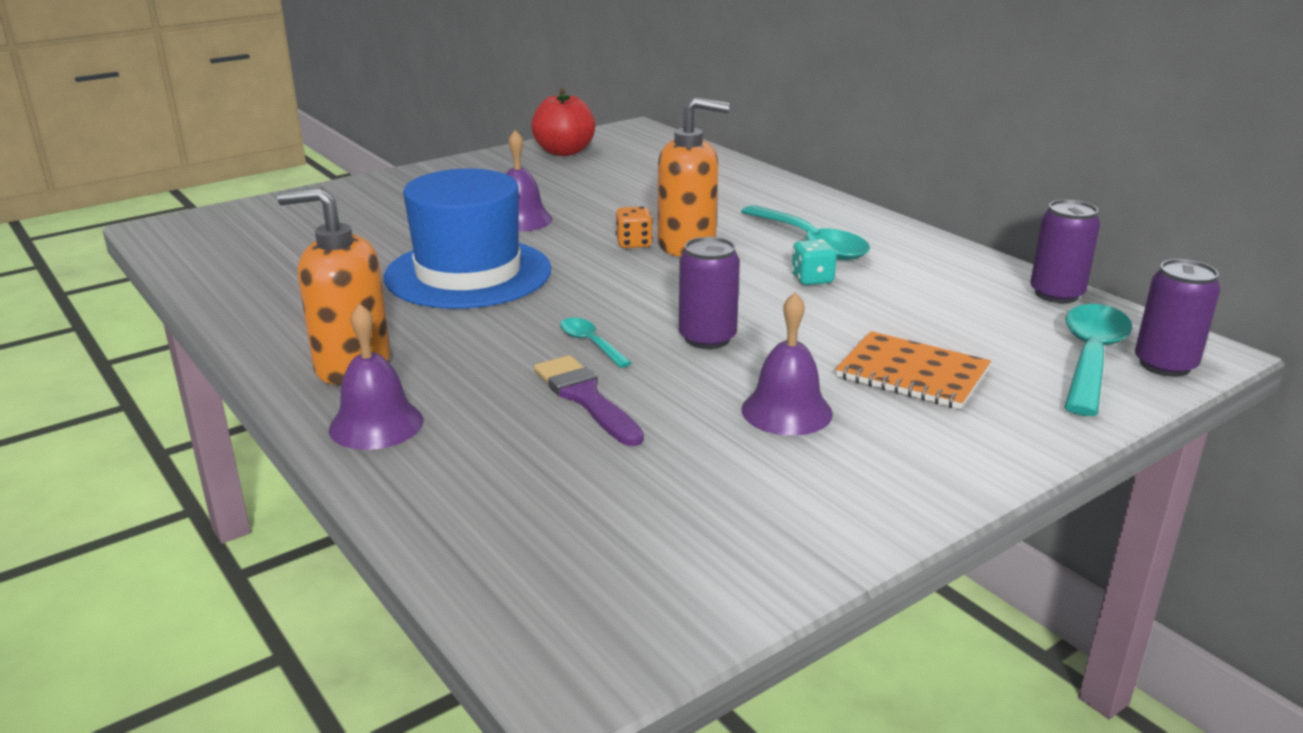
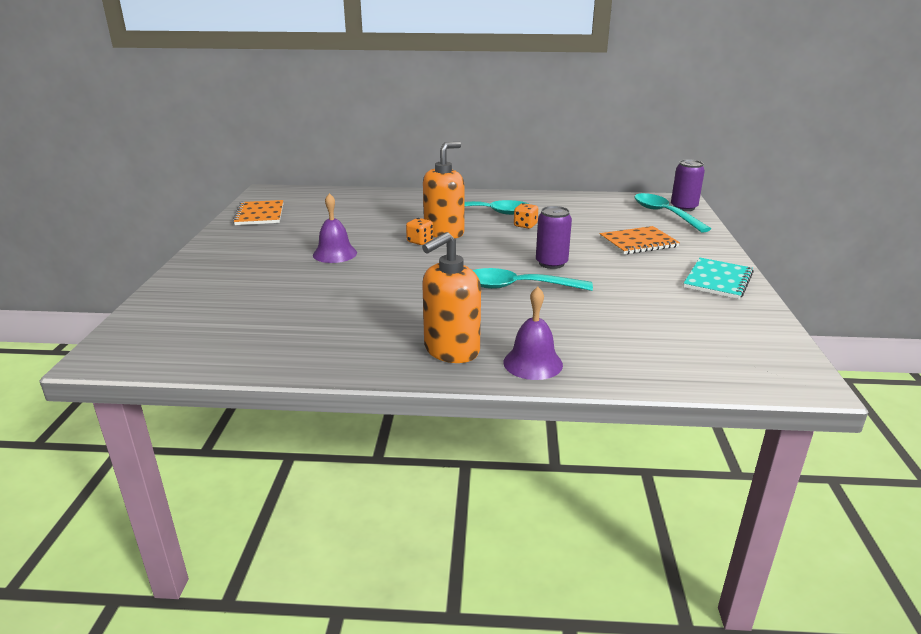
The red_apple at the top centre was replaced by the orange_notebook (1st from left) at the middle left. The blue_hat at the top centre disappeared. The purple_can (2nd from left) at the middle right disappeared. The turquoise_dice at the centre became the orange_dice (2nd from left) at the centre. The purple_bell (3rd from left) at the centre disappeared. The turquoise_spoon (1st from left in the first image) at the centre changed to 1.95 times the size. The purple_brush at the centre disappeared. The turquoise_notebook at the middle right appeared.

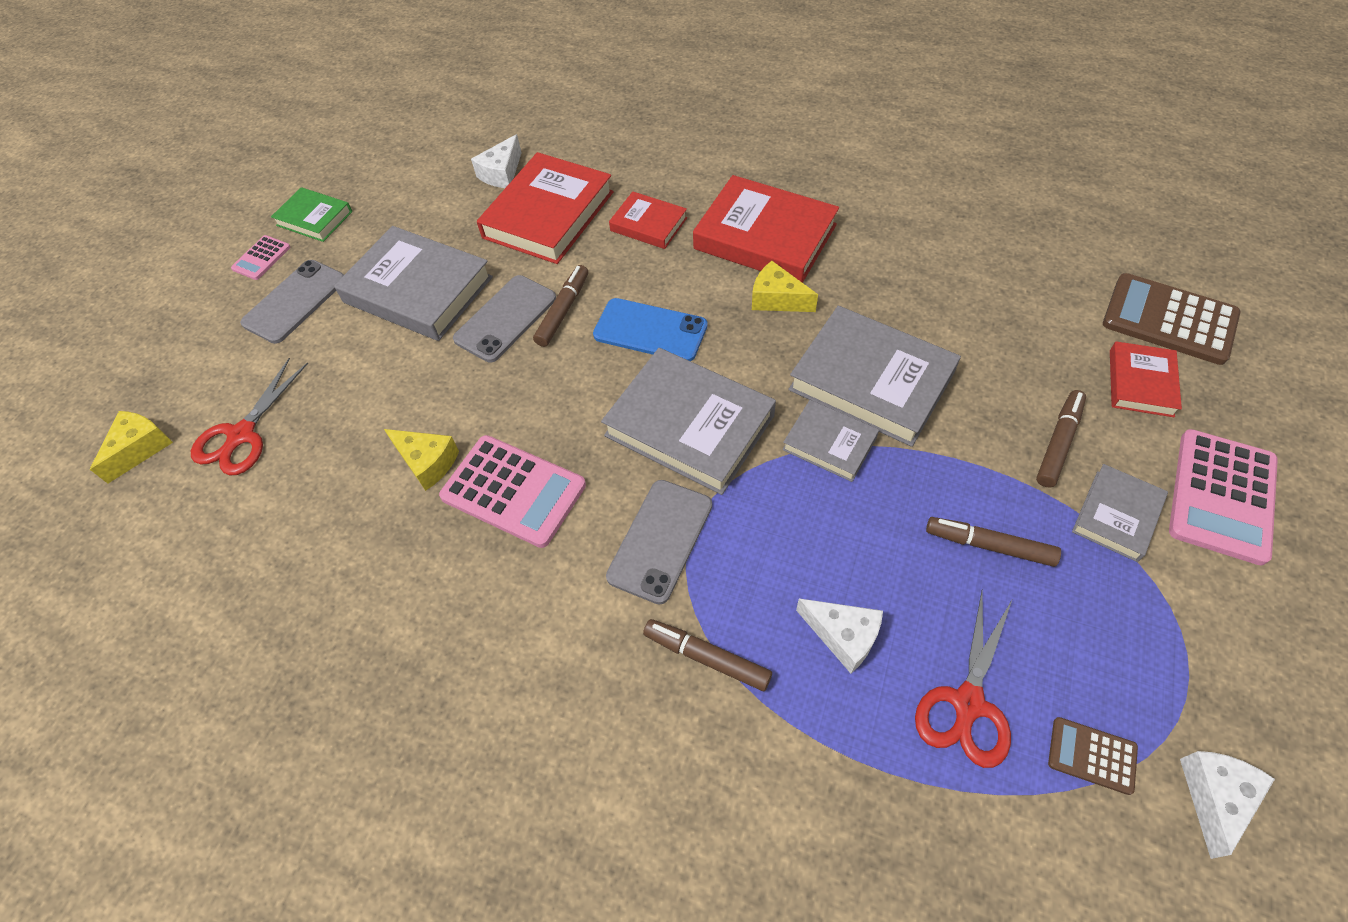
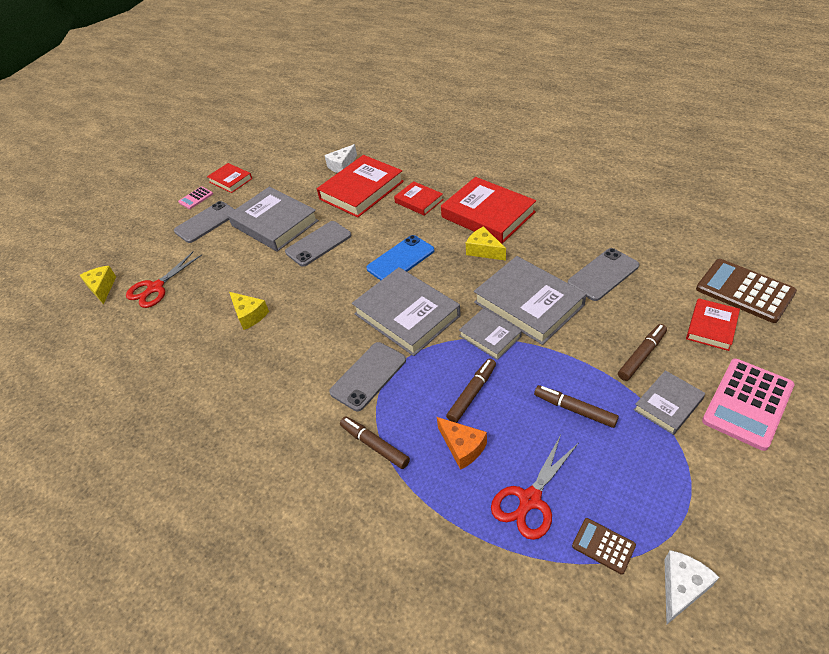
The green_book at the top left became the red_book (1st from left) at the top left. The brown_marker (1st from left in the first image) moved from the top centre to the centre. The blue_phone at the centre turned 75 degrees counterclockwise. The yellow_cheese (1st from left) at the middle left turned 60 degrees counterclockwise. The pink_calculator (2nd from left) at the centre disappeared. The white_cheese (2nd from left) at the bottom centre became the orange_cheese at the bottom centre. The grey_phone (4th from left) at the middle right appeared.

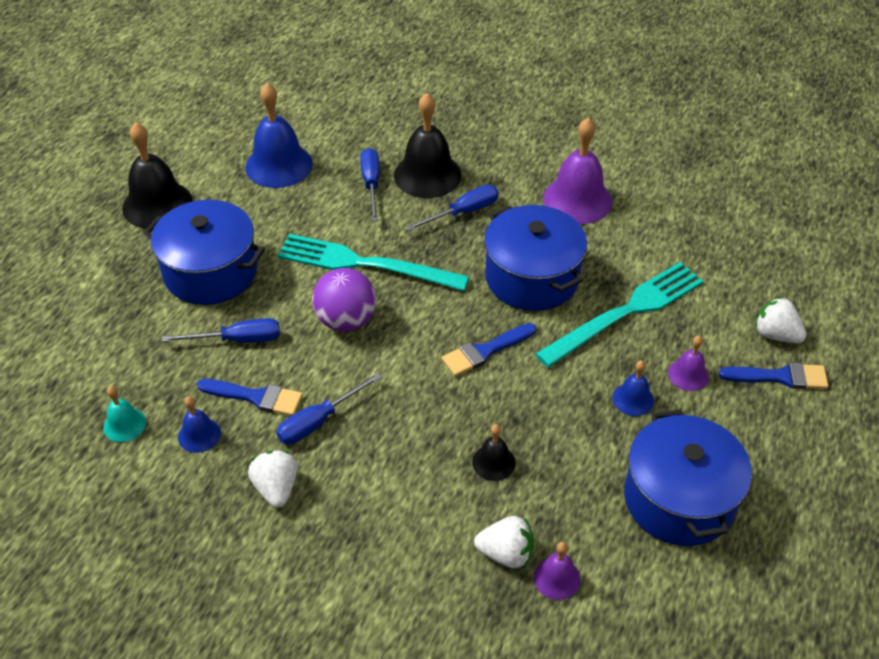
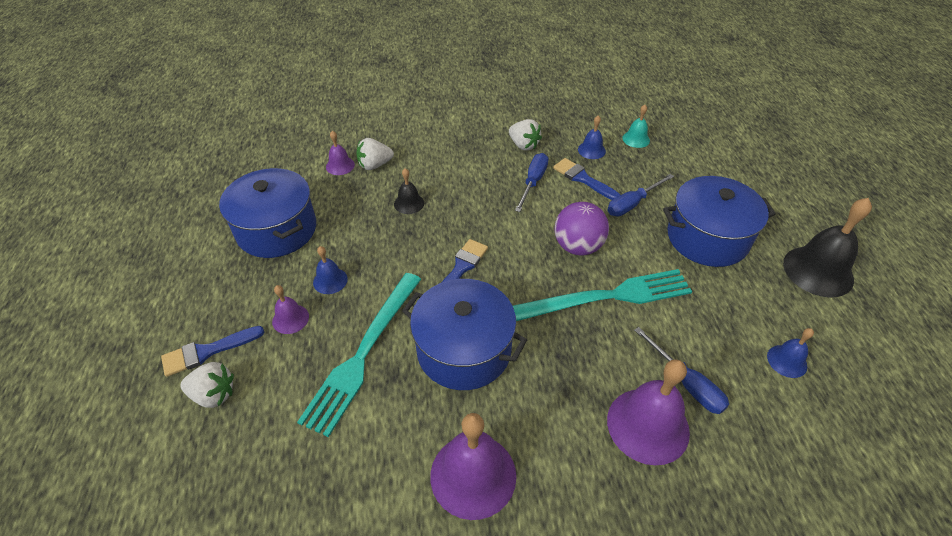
The blue_bell (2nd from left in the first image) at the top left changed to 0.51 times the size. The black_bell (2nd from left) at the top centre became the purple_bell (4th from left) at the bottom right. The blue_screwdriver (4th from left) at the top centre disappeared. The blue_brush (1st from left in the first image) at the middle left turned 60 degrees clockwise.

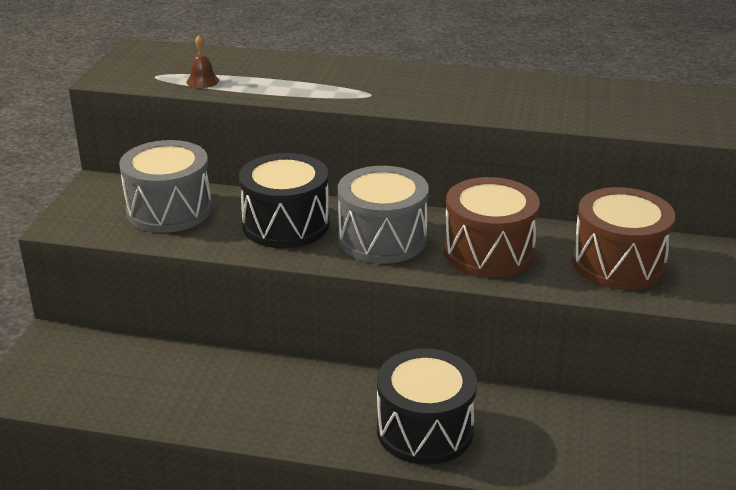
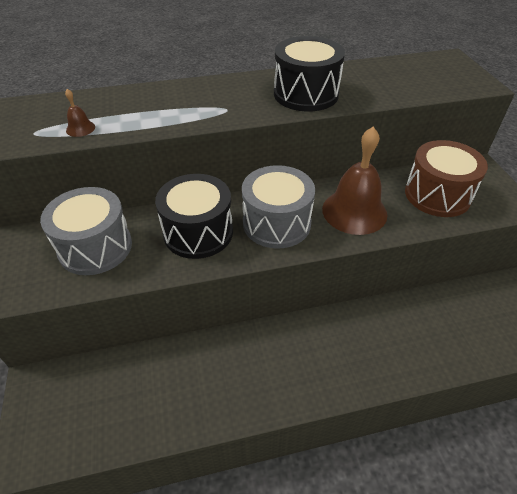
The brown_drum (1st from left) at the middle right was replaced by the brown_bell (2nd from left) at the middle right. The black_drum (2nd from left) moved from the bottom centre to the top centre.

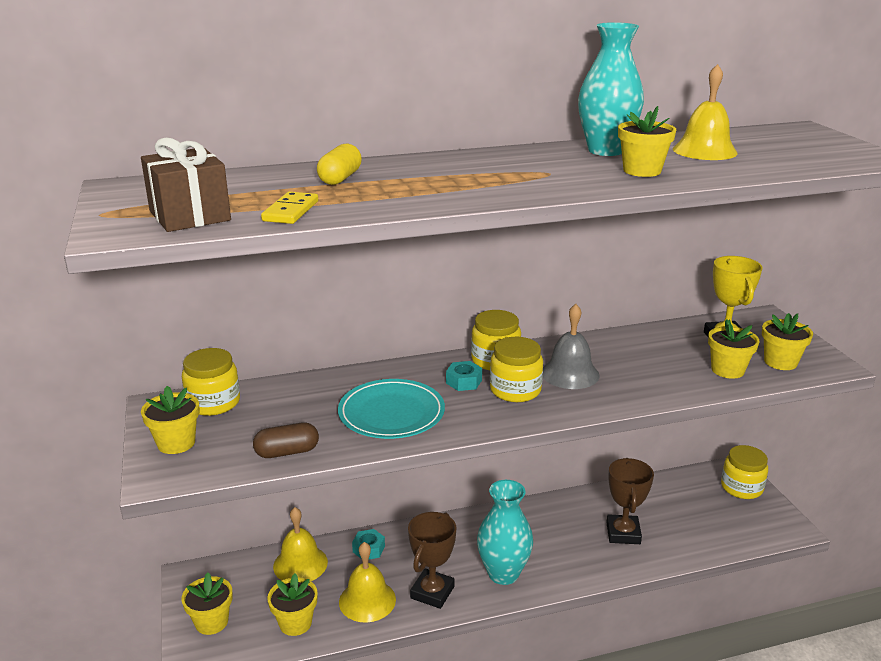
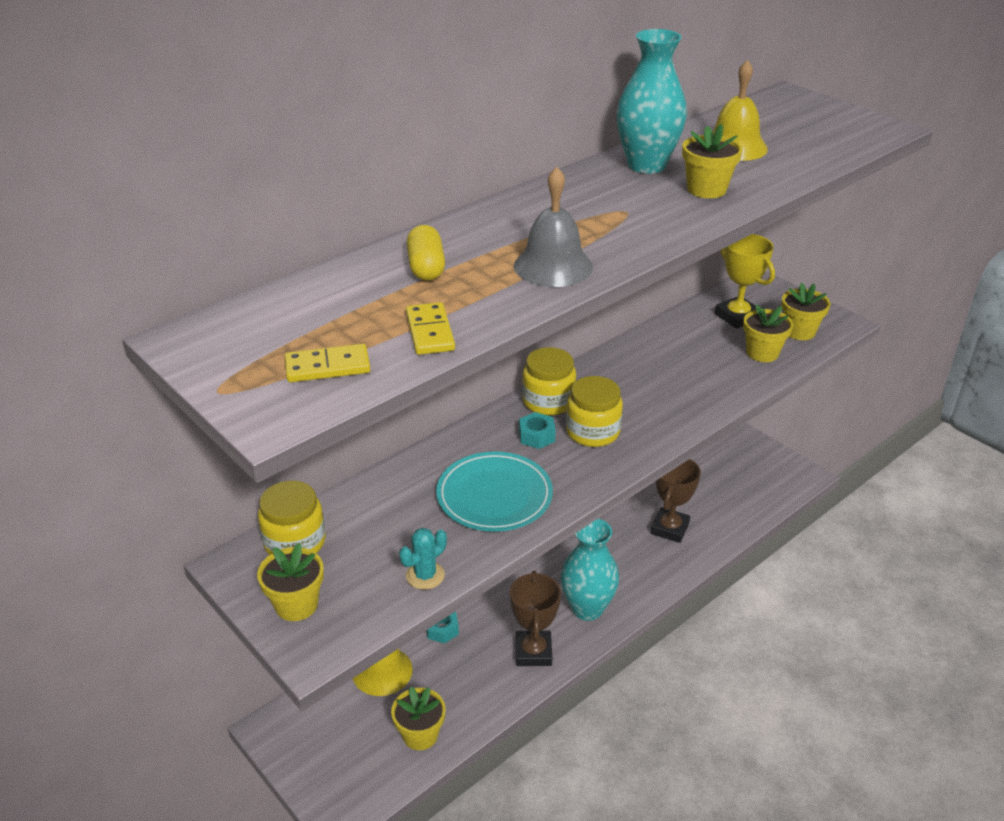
The brown_gift at the top left was replaced by the yellow_domino (1st from left) at the middle left. The grey_bell moved from the centre to the top centre. The brown_capsule at the middle left was replaced by the turquoise_cactus at the bottom centre. The yellow_jar (4th from left) at the bottom right disappeared. The brown_trophy (2nd from left) at the bottom right turned 45 degrees clockwise. The yellow_bell (2nd from left) at the bottom centre disappeared. The yellow_flower_pot (2nd from left) at the bottom left disappeared.

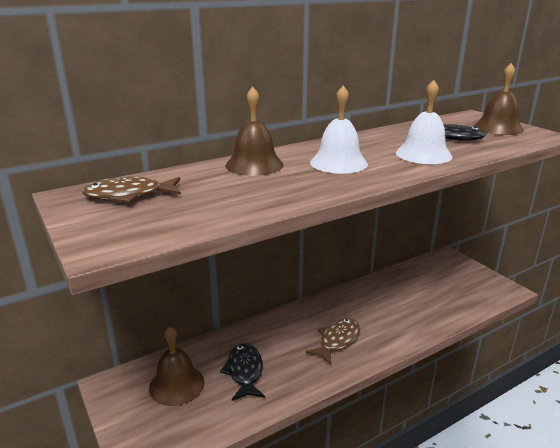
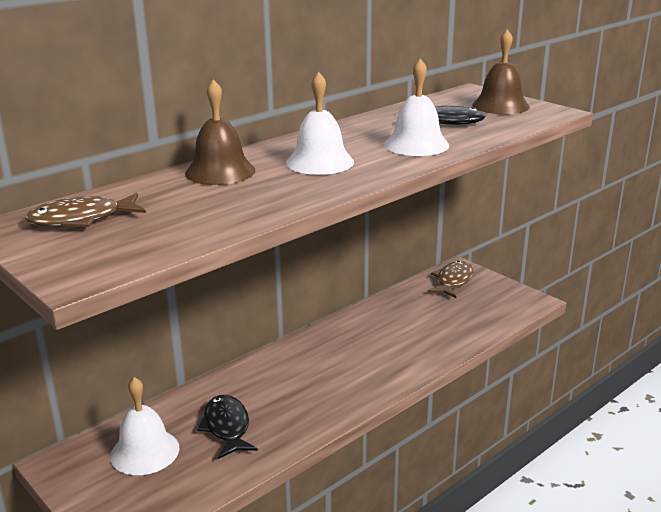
The brown_fish (2nd from left) moved from the bottom centre to the middle right. The brown_bell (1st from left) at the bottom left became the white_bell (1st from left) at the bottom left.

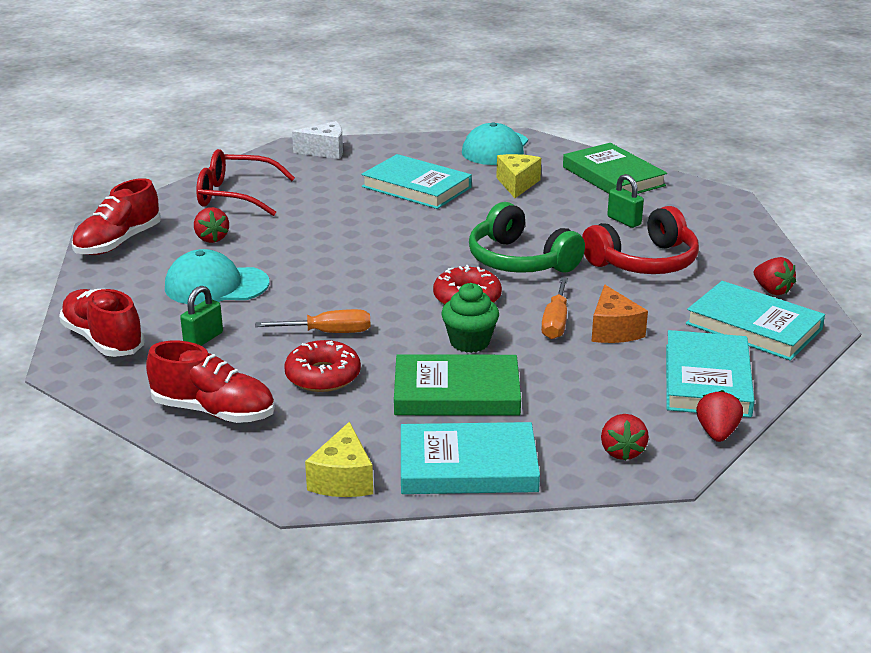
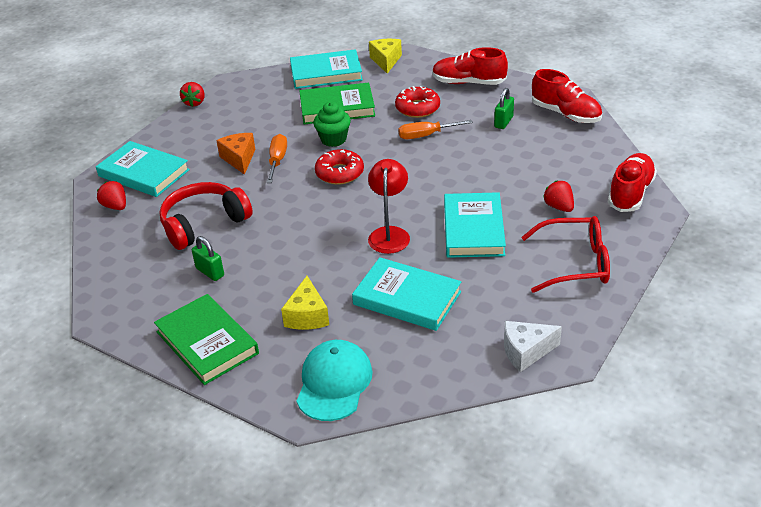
The green_headphones at the centre disappeared. The turquoise_cap (1st from left) at the middle left disappeared. The turquoise_book (3rd from left in the first image) moved from the middle right to the centre. The red_strawberry (2nd from left) at the bottom right disappeared. The red_lamp at the centre appeared.

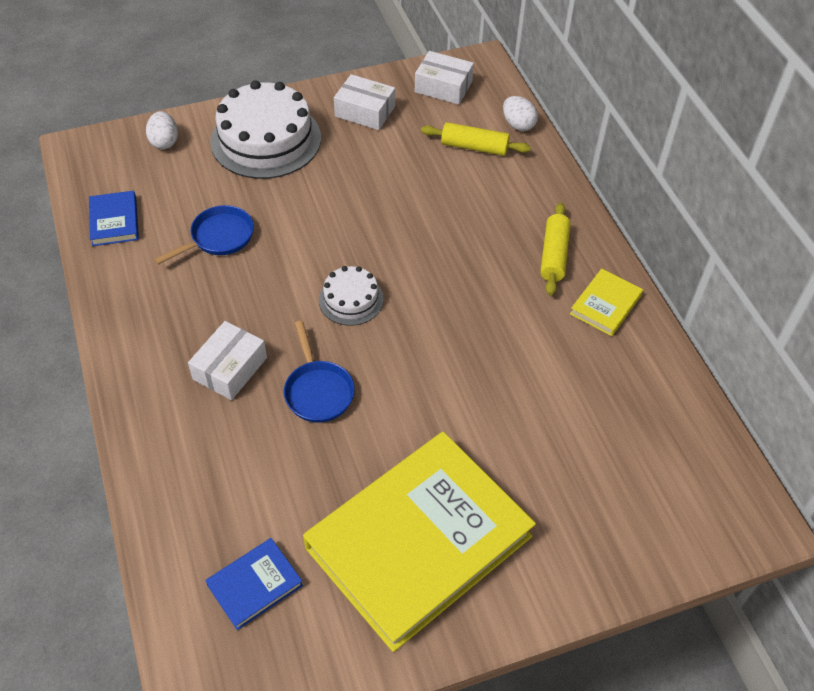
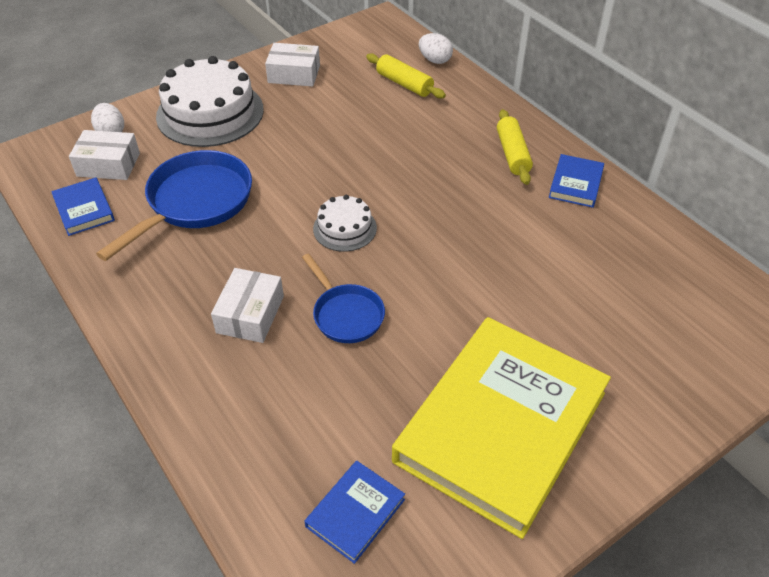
The white_box (3rd from left in the first image) moved from the top centre to the top left. The yellow_rolling_pin (1st from left) at the top centre turned 45 degrees clockwise. The blue_pan (1st from left) at the middle left changed to 1.68 times the size. The yellow_book (2nd from left) at the middle right became the blue_book (3rd from left) at the top right.

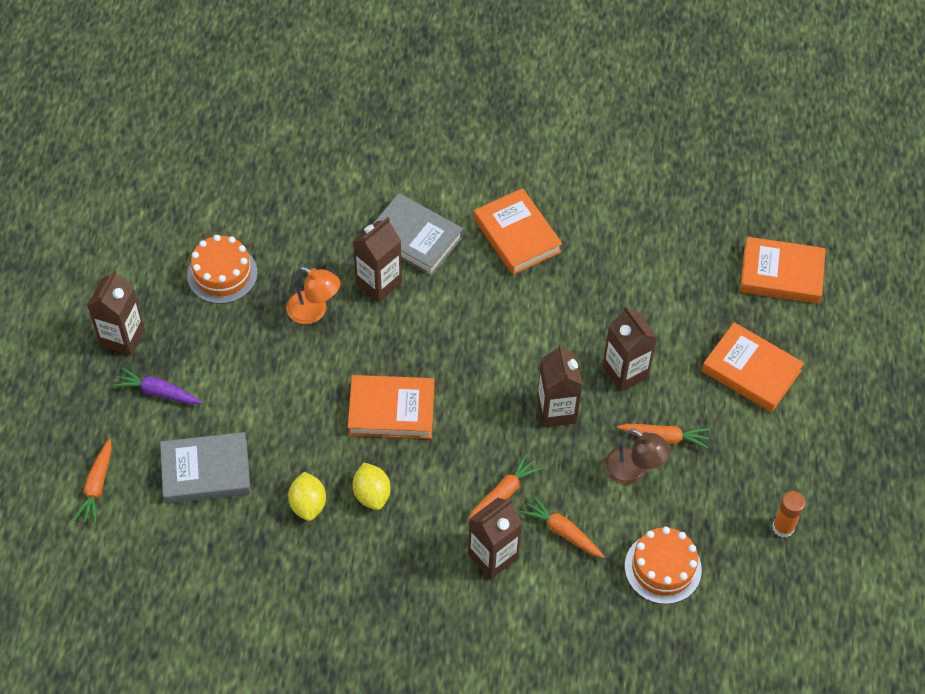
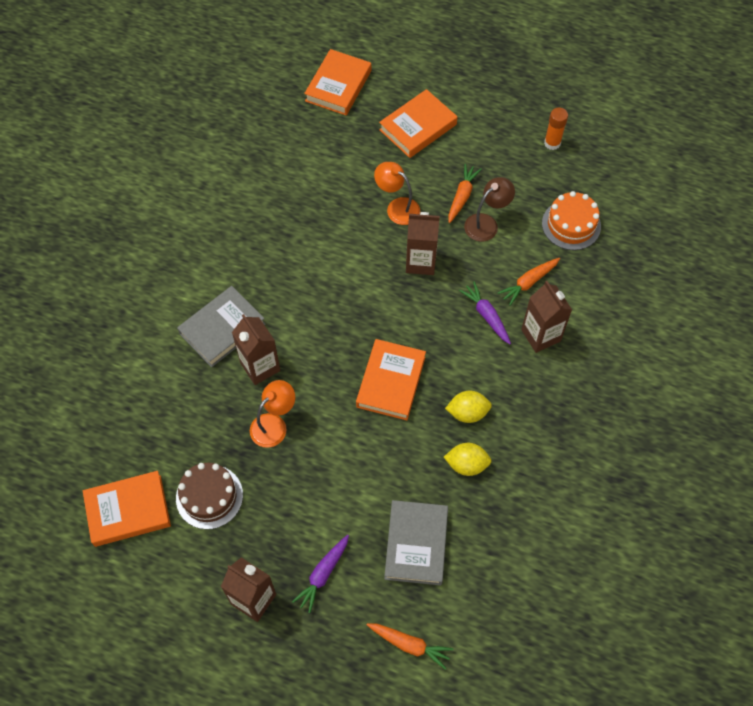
The orange_book (2nd from left in the first image) moved from the top centre to the bottom left. The orange_cake (1st from left) at the middle left became the brown_cake at the bottom left. The brown_carton (5th from left) at the middle right was replaced by the orange_lamp (2nd from left) at the top centre. The orange_carrot (2nd from left) at the bottom centre became the purple_carrot (2nd from left) at the centre.

